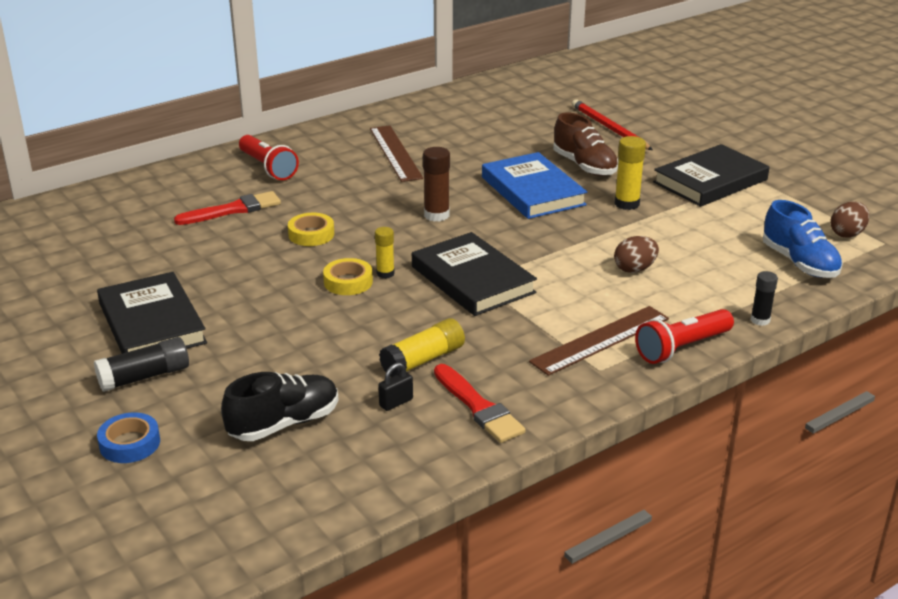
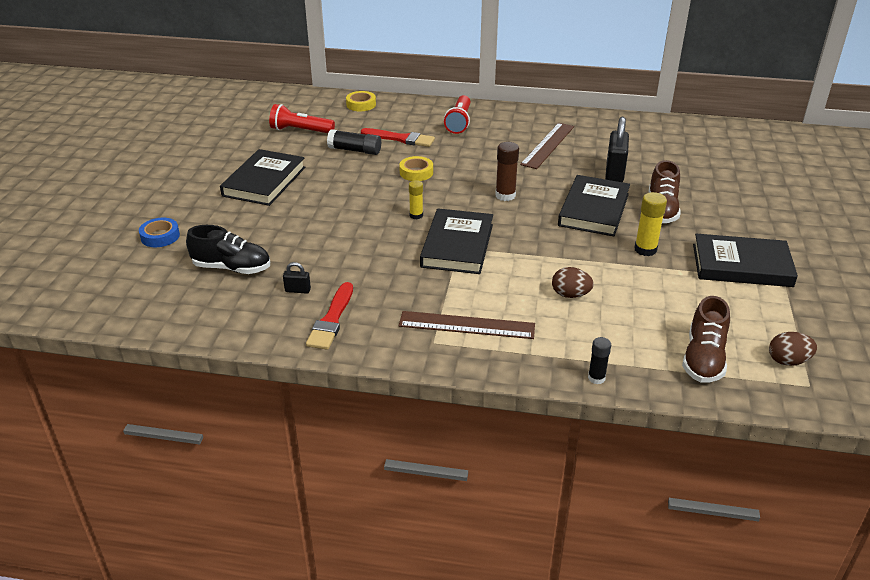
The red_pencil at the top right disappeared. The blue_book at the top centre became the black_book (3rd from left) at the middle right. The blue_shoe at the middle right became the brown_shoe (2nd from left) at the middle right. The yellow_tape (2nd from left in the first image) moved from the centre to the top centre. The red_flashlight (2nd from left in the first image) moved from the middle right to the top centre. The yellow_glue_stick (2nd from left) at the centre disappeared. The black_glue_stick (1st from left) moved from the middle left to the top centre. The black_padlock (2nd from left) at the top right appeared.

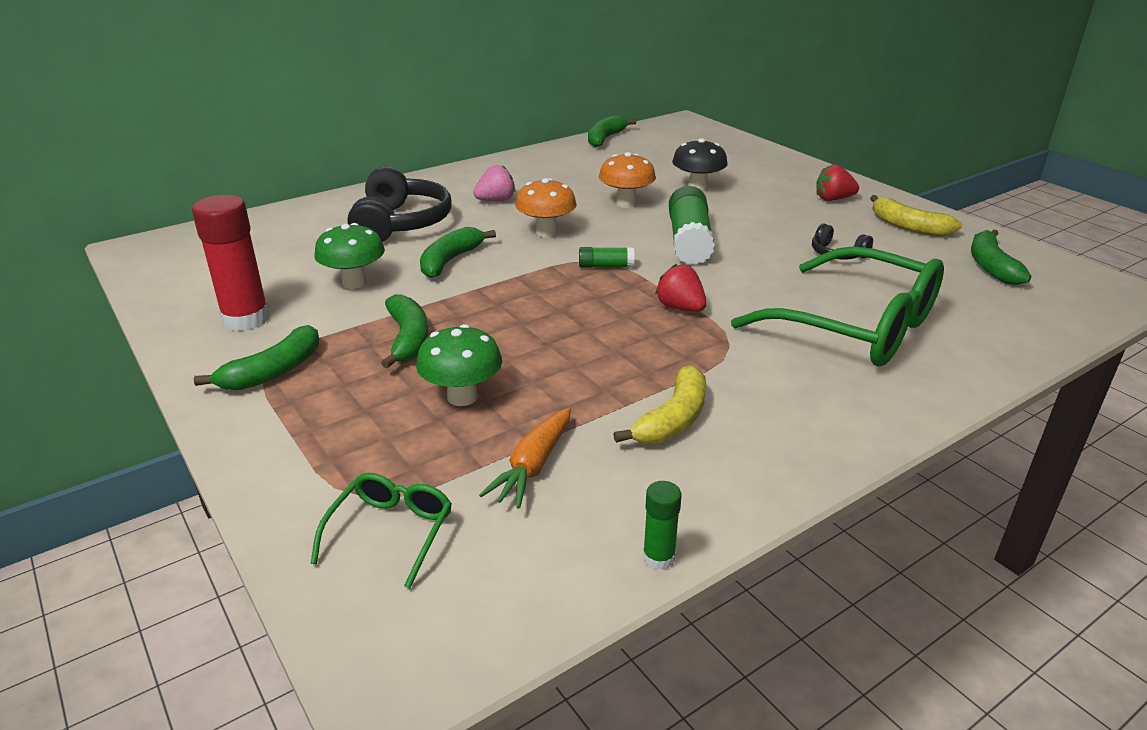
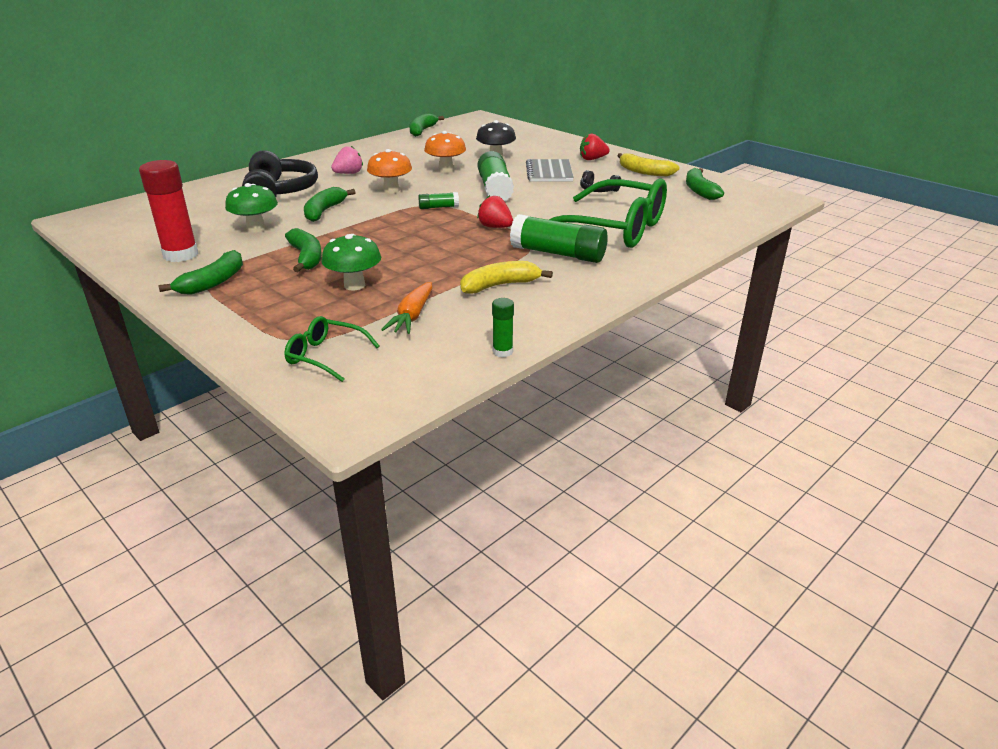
The yellow_banana (1st from left) at the centre turned 135 degrees counterclockwise. The green_glasses (1st from left) at the bottom left turned 75 degrees counterclockwise. The grey_notebook at the top centre appeared. The green_glue_stick (4th from left) at the top centre appeared.

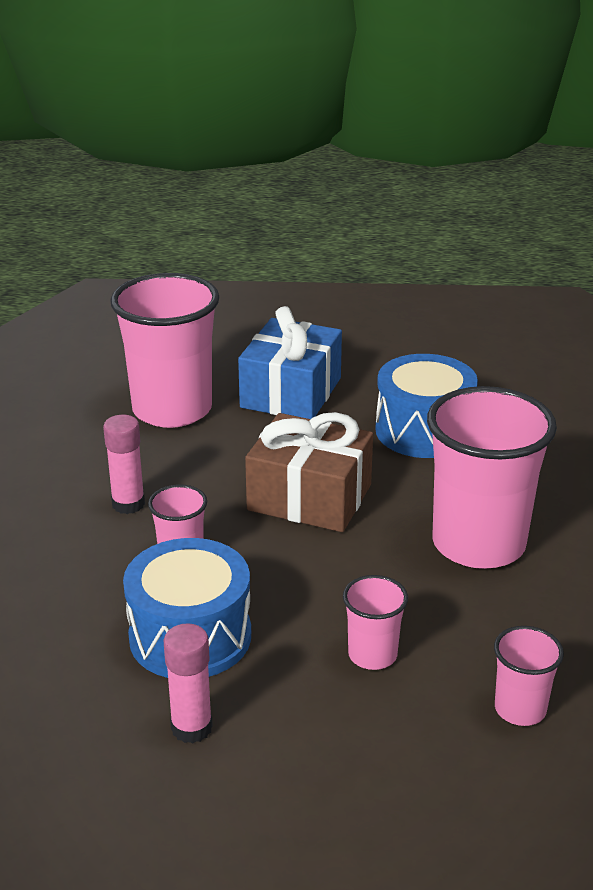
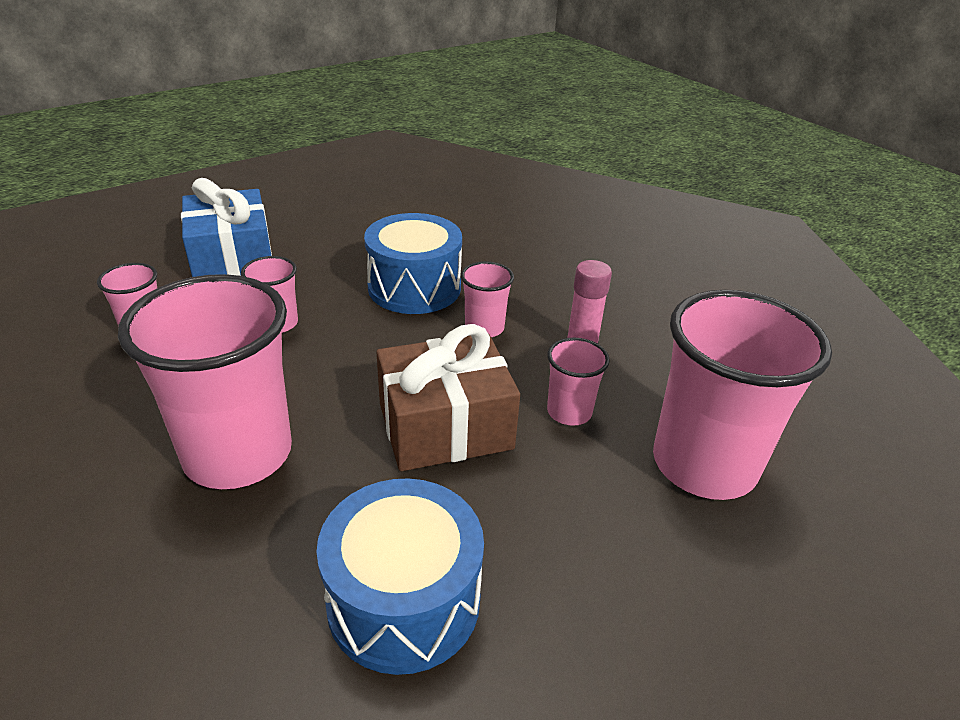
The blue_gift moved from the centre to the top left. The pink_glue_stick (2nd from left) at the bottom left disappeared. The pink_cup (5th from left) at the centre appeared.

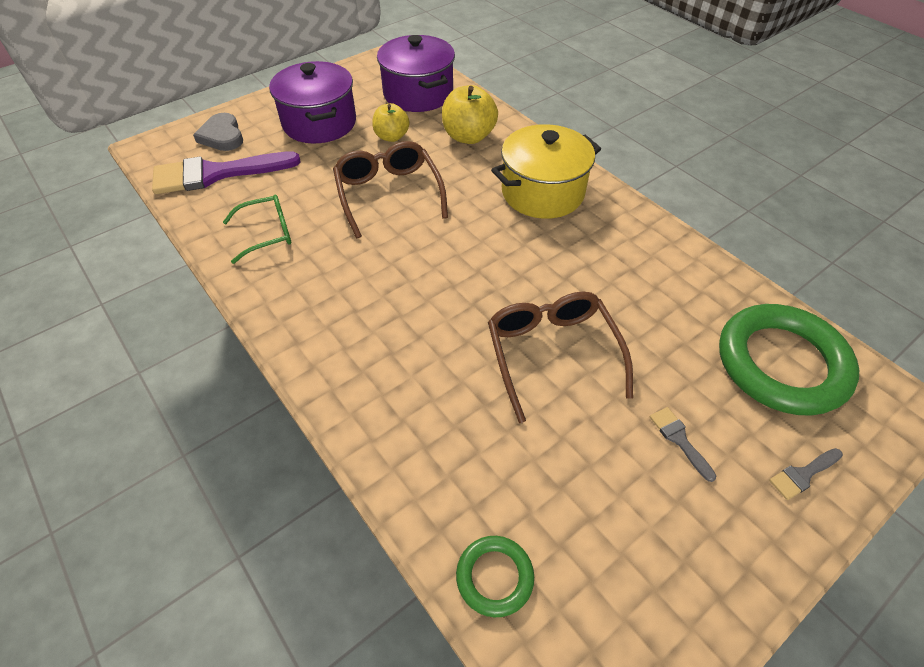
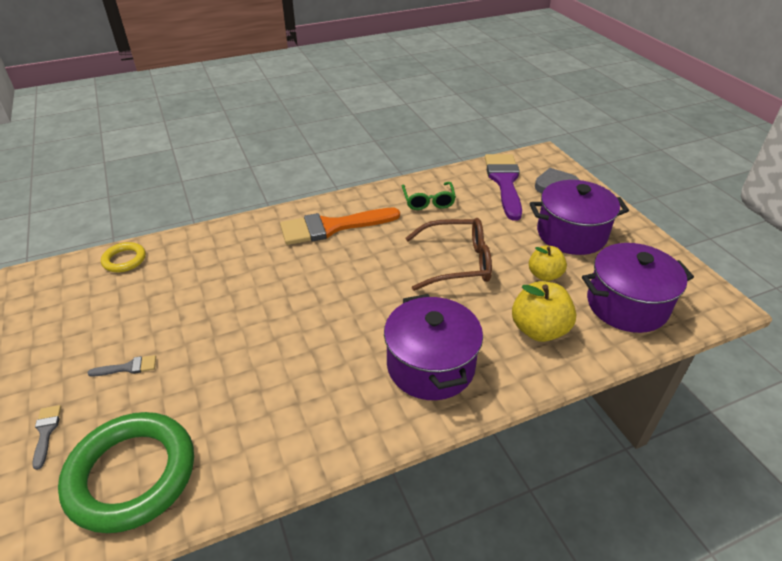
The yellow_pot at the top centre became the purple_pot (1st from left) at the centre. The brown_glasses (2nd from left) at the centre disappeared. The green_ring (1st from left) at the bottom centre became the yellow_ring at the middle left. The orange_brush at the centre appeared.

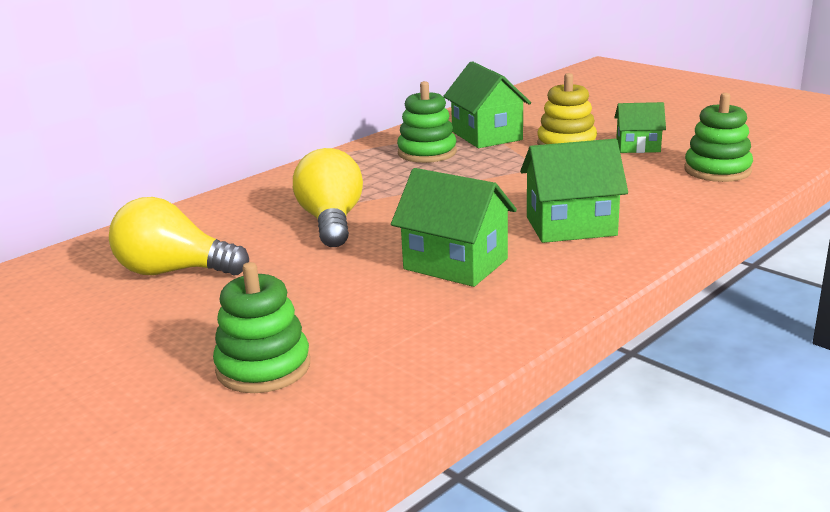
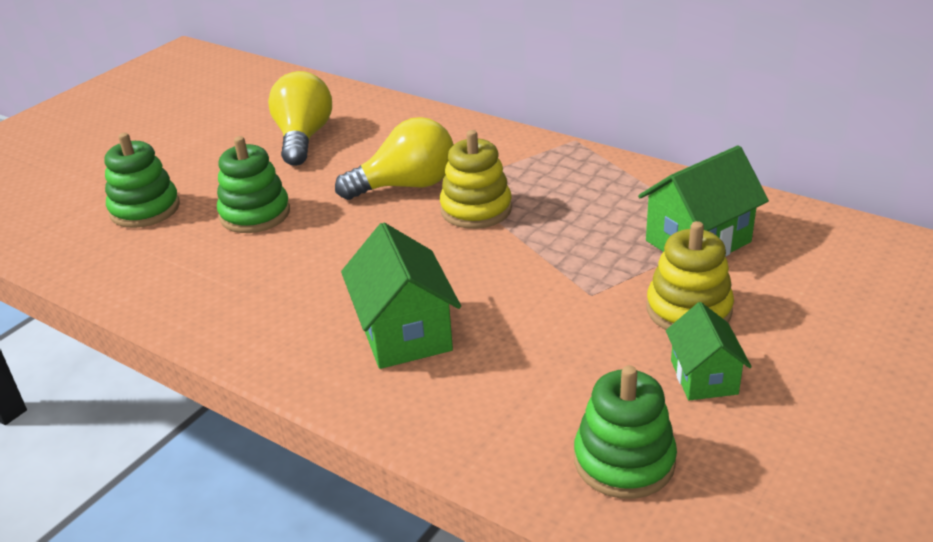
The green_stacking_toy (2nd from left) moved from the top centre to the middle left. The green_house (1st from left) at the centre disappeared. The yellow_stacking_toy (1st from left) at the top centre appeared.

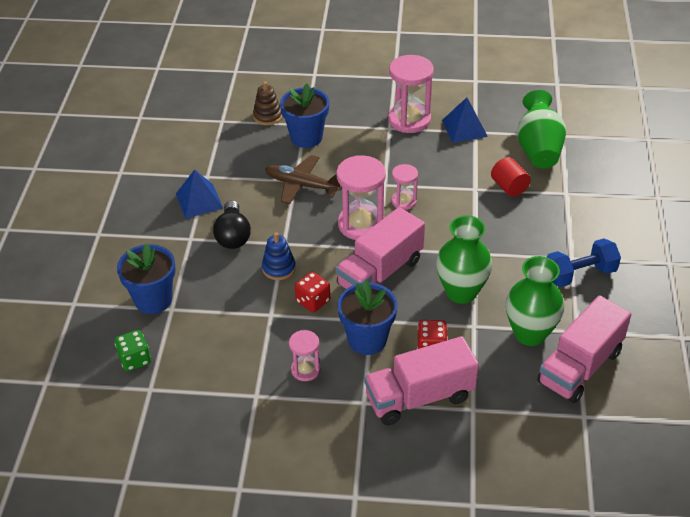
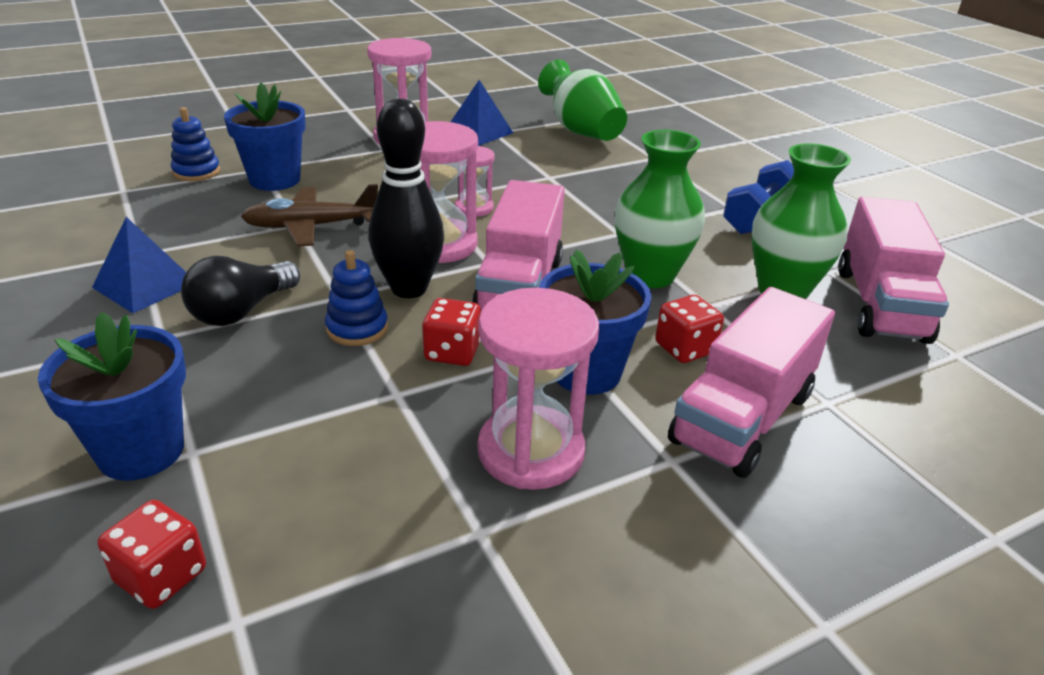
The brown_stacking_toy at the top centre became the blue_stacking_toy (1st from left) at the top left. The red_cylinder at the middle right disappeared. The black_light_bulb at the centre turned 75 degrees clockwise. The green_dice at the bottom left became the red_dice (1st from left) at the bottom left. The pink_hourglass (1st from left in the first image) at the bottom centre changed to 1.81 times the size. The black_bowling_pin at the top centre appeared.

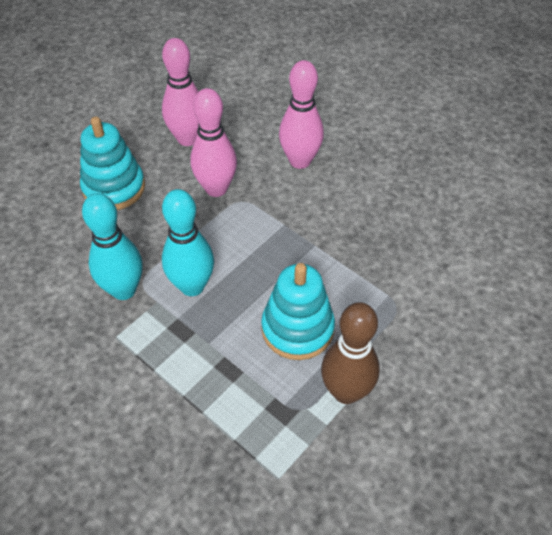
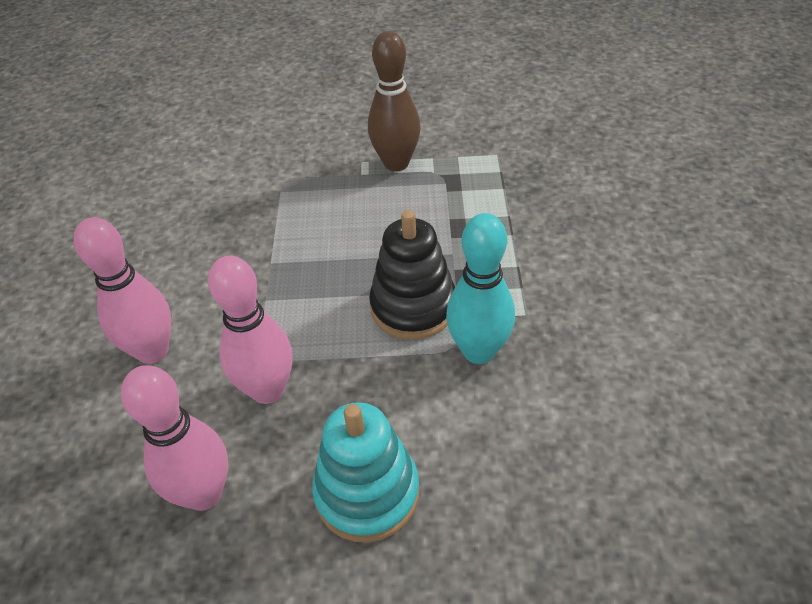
The turquoise_bowling_pin (2nd from left) at the centre was replaced by the black_stacking_toy at the centre. The turquoise_stacking_toy (2nd from left) at the centre disappeared.

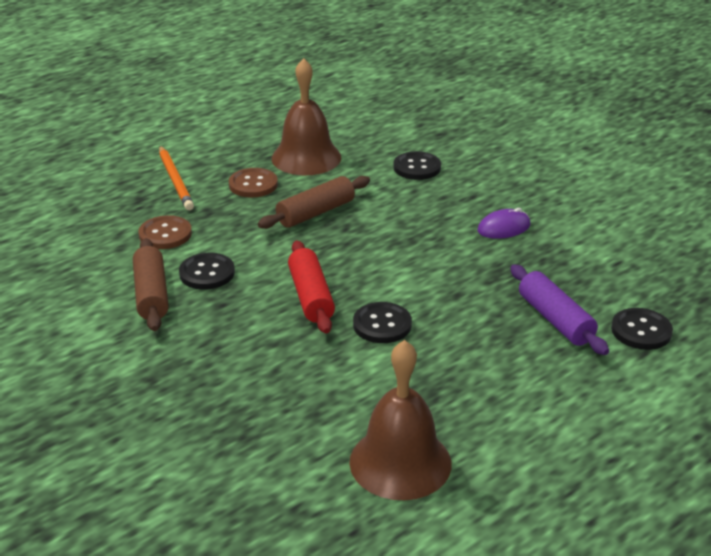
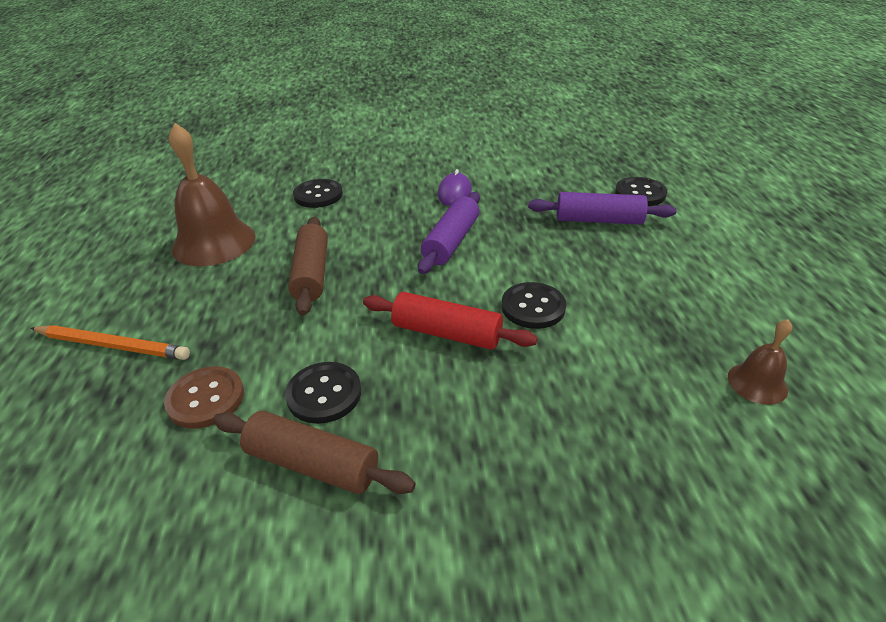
The brown_button (2nd from left) at the top centre disappeared. The brown_bell (2nd from left) at the bottom centre changed to 0.50 times the size. The purple_rolling_pin (1st from left) at the centre appeared.

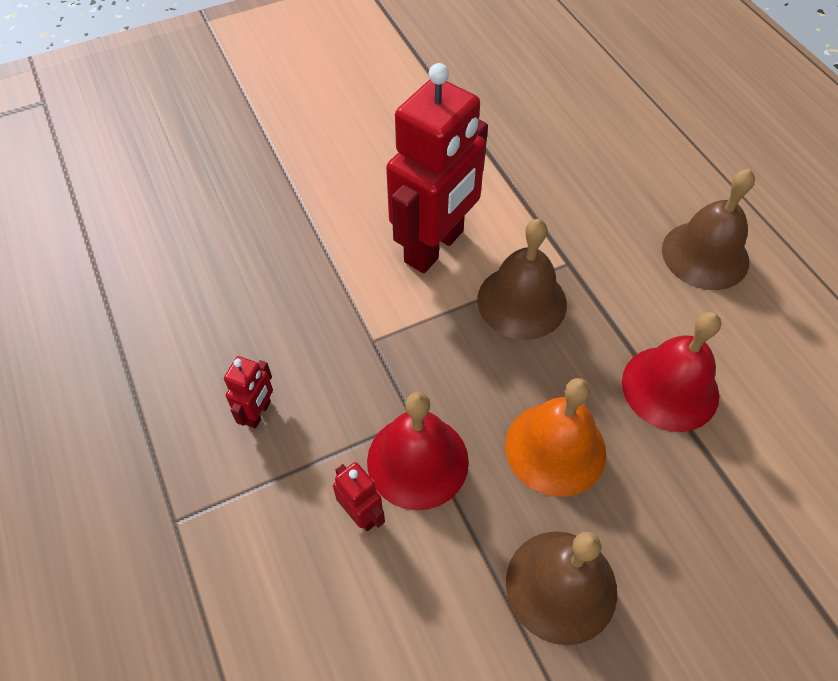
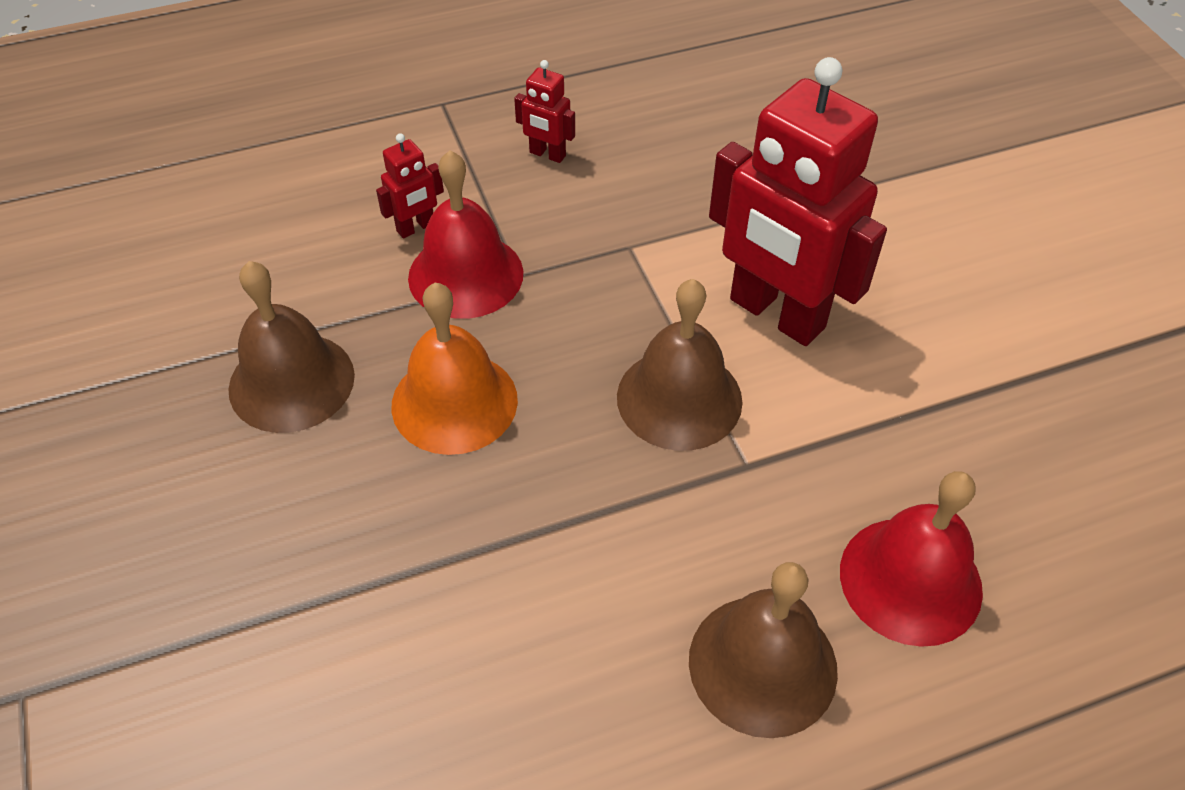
The red_bell (2nd from left) moved from the middle right to the bottom right.

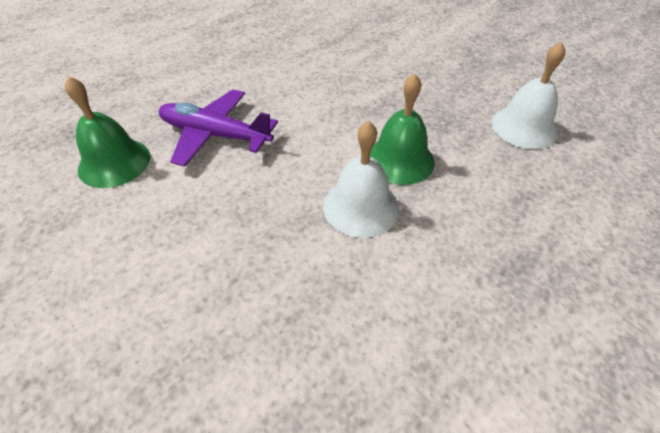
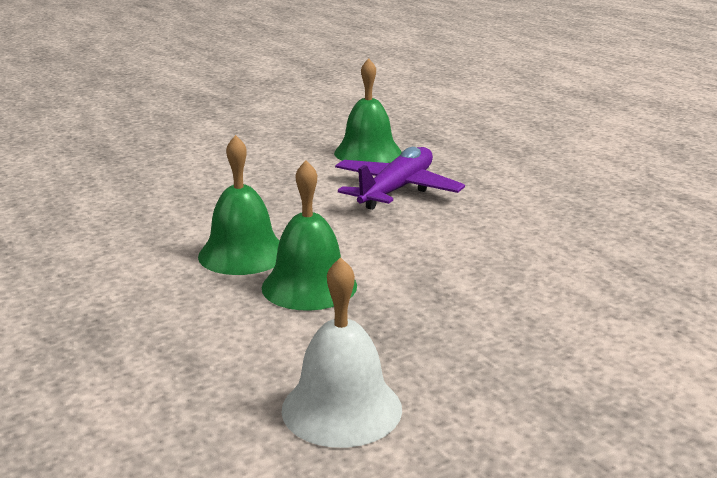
The white_bell (1st from left) at the centre became the green_bell (1st from left) at the middle left.

